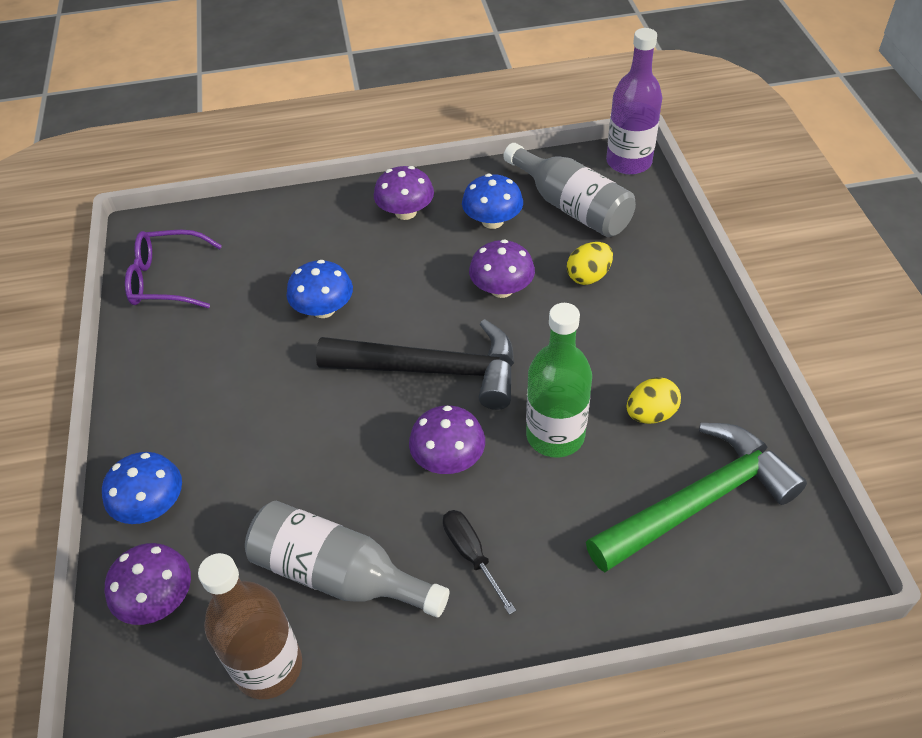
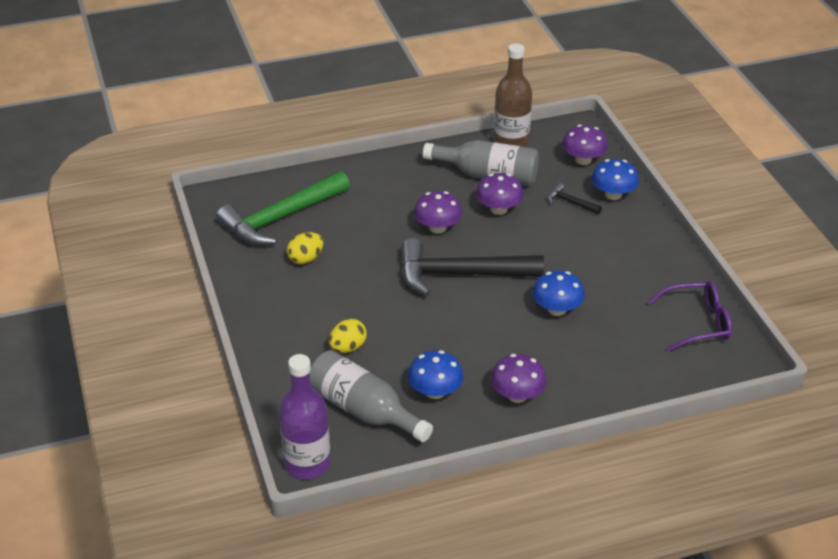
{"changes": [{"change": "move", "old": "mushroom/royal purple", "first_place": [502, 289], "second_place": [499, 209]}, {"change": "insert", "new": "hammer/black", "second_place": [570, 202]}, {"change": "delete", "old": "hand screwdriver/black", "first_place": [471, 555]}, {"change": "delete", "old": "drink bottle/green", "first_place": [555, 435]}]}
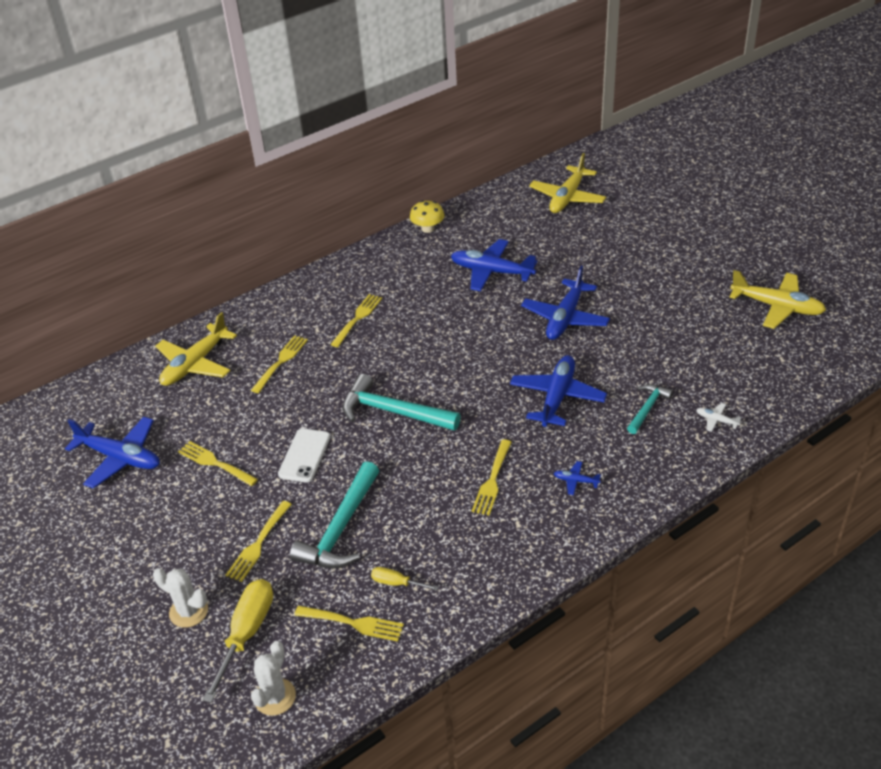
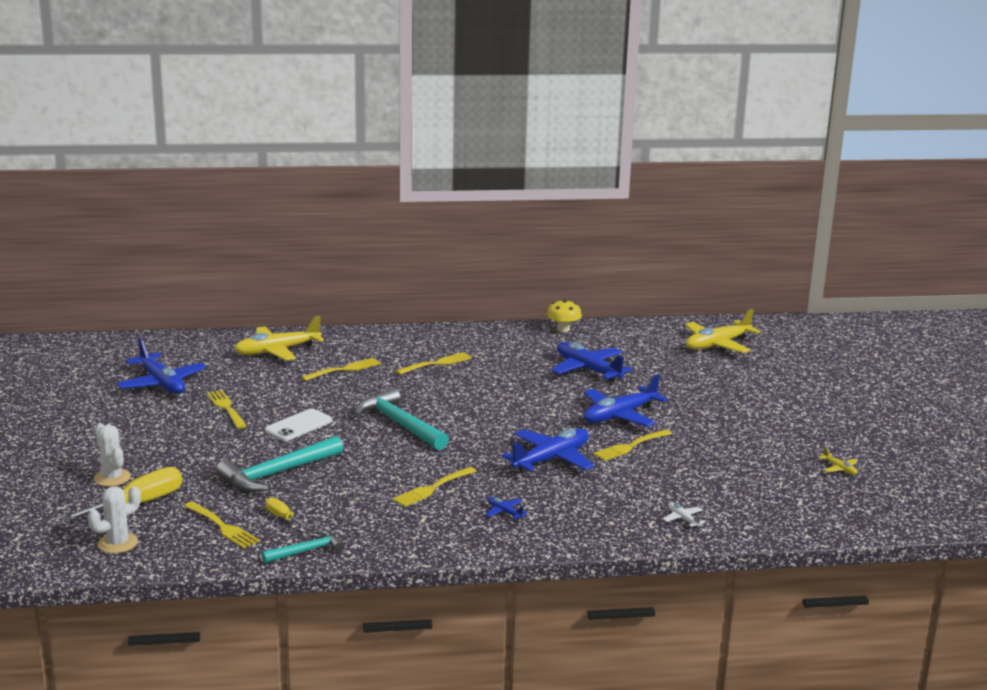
{"changes": [{"change": "move", "old": "hammer/teal", "first_place": [647, 408], "second_place": [306, 551]}, {"change": "move", "old": "fork/yellow", "first_place": [258, 544], "second_place": [630, 446]}, {"change": "resize", "old": "plane/yellow", "first_place": [777, 307], "second_place": [839, 469], "factor": 0.43}]}
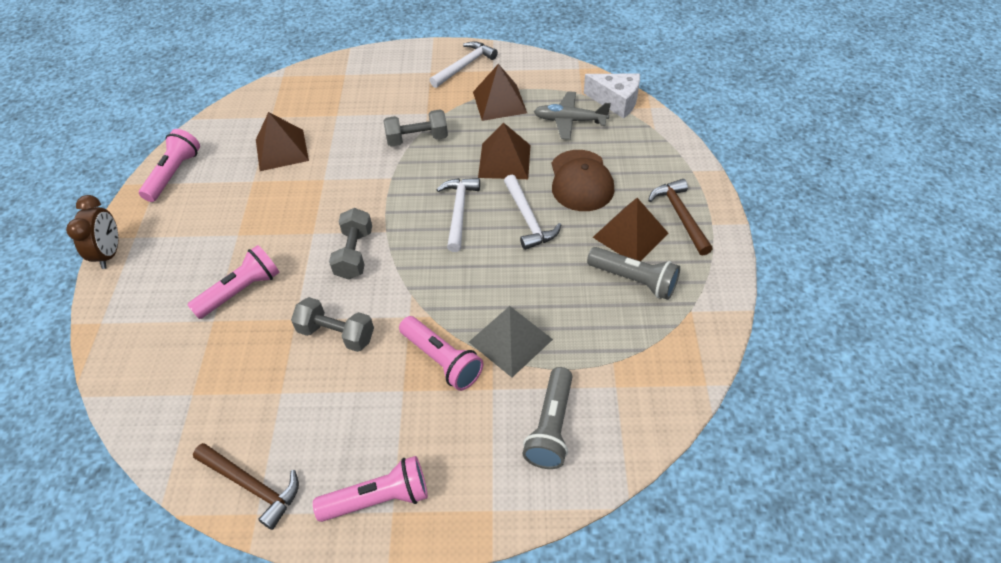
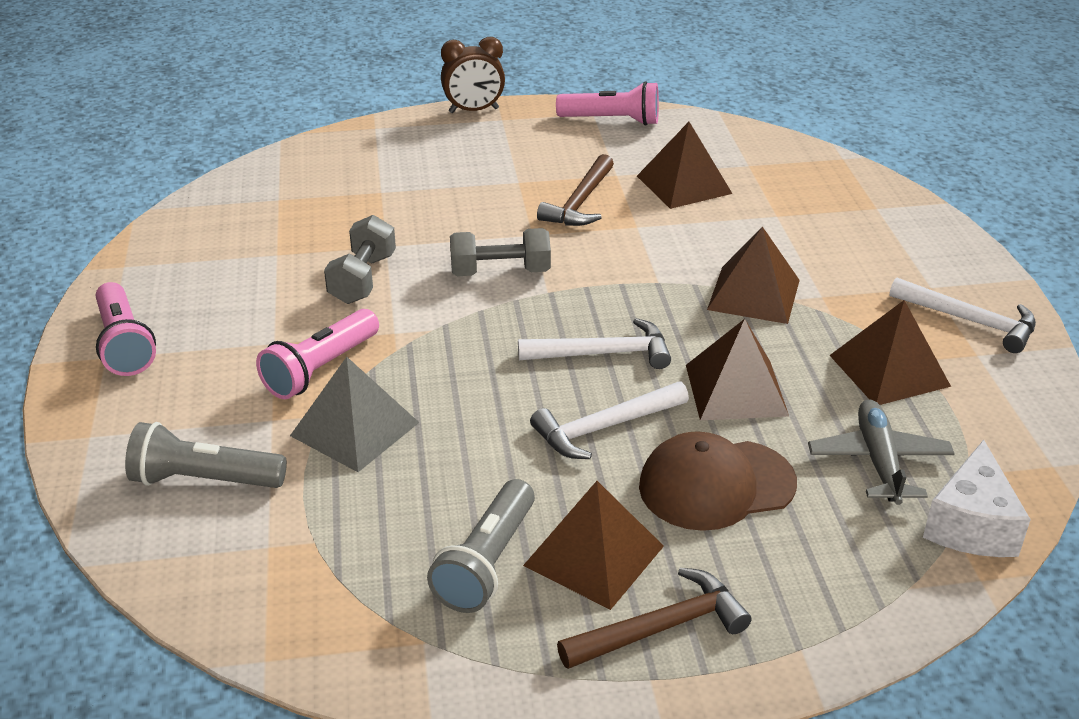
{"changes": [{"change": "move", "old": "hammer/brown", "first_place": [252, 485], "second_place": [580, 202]}, {"change": "replace", "old": "dumbbell/ash-grey", "new": "solid pyramid/brown", "first_place": [417, 139], "second_place": [753, 294]}, {"change": "delete", "old": "pocket torch/rose-pink", "first_place": [241, 291]}]}
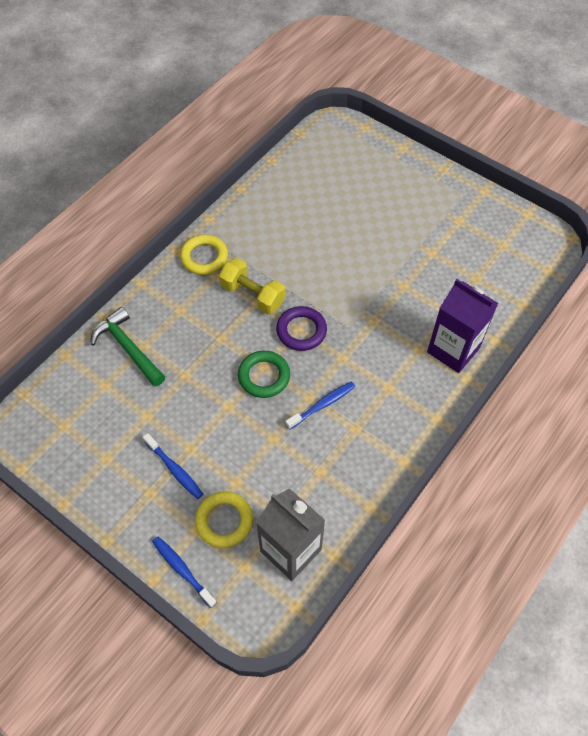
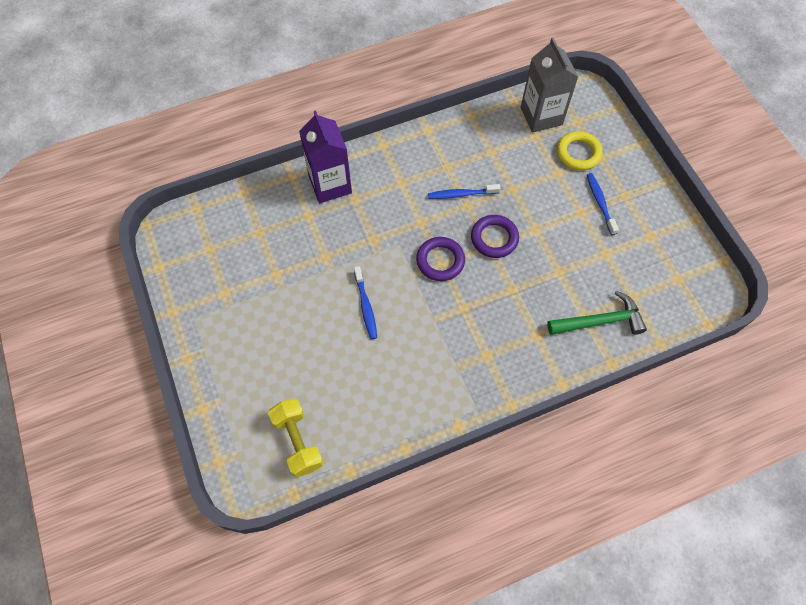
{"changes": [{"change": "move", "old": "dumbbell/yellow", "first_place": [253, 295], "second_place": [298, 441]}, {"change": "move", "old": "toothbrush/cobalt", "first_place": [182, 570], "second_place": [366, 306]}, {"change": "recolor", "old": "ring/green", "new": "ring/royal purple", "first_place": [264, 376], "second_place": [494, 238]}, {"change": "rotate", "old": "hammer/green", "first_place": [128, 348], "second_place": [600, 321], "degrees": -90}, {"change": "delete", "old": "ring/yellow", "first_place": [204, 257]}]}
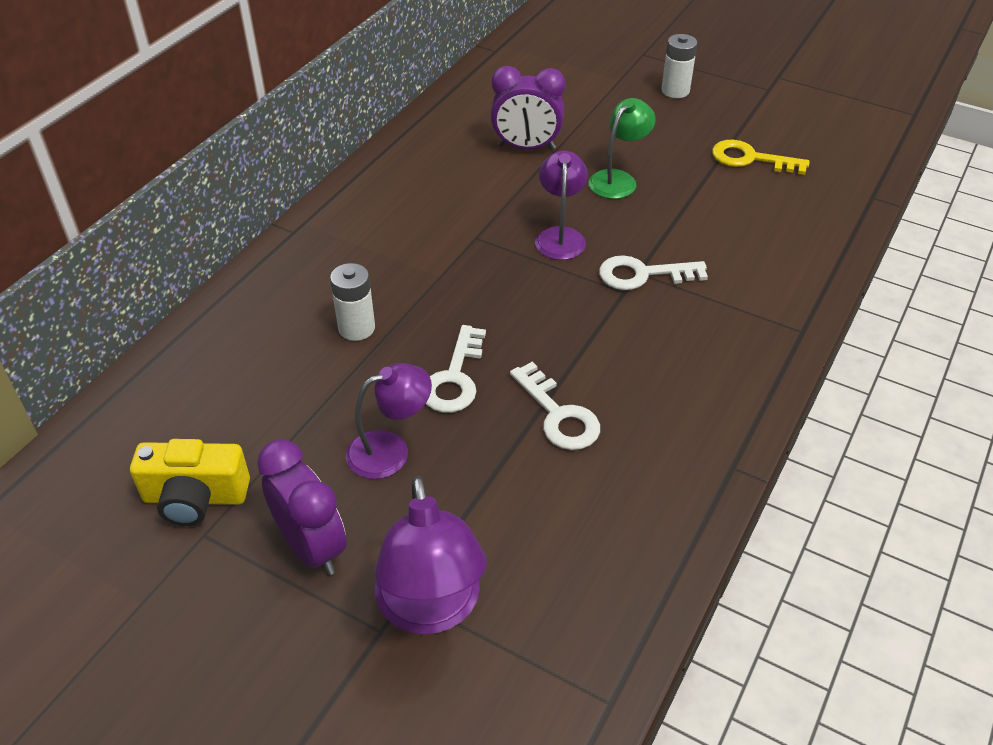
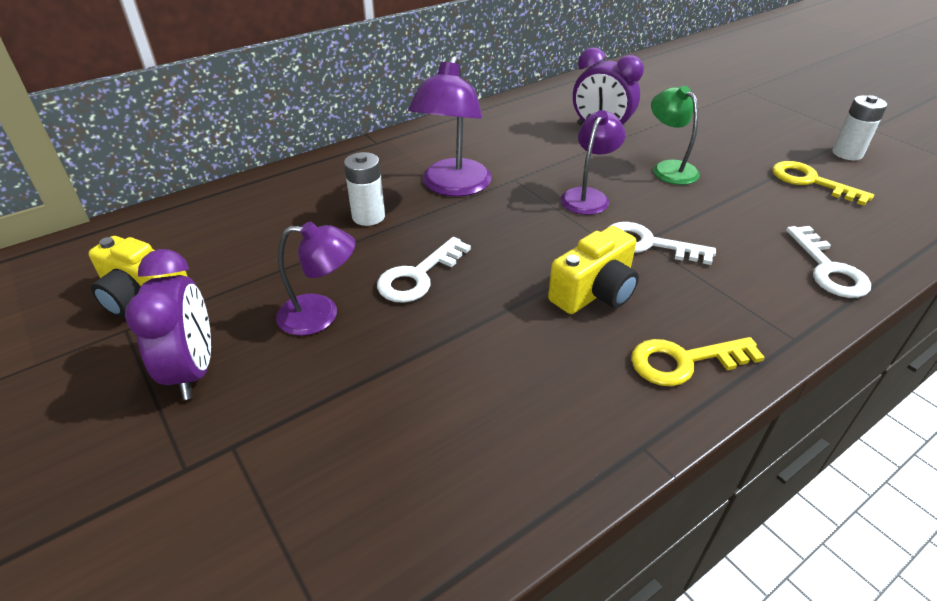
{"changes": [{"change": "move", "old": "desk lamp/royal purple", "first_place": [431, 610], "second_place": [453, 187]}, {"change": "insert", "new": "compact camera/yellow", "second_place": [594, 292]}, {"change": "insert", "new": "key/yellow", "second_place": [684, 361]}, {"change": "rotate", "old": "desk lamp/green", "first_place": [618, 179], "second_place": [669, 168], "degrees": -90}, {"change": "move", "old": "key/snow-white", "first_place": [558, 415], "second_place": [828, 269]}, {"change": "move", "old": "AA battery/snow-white", "first_place": [675, 91], "second_place": [847, 153]}]}
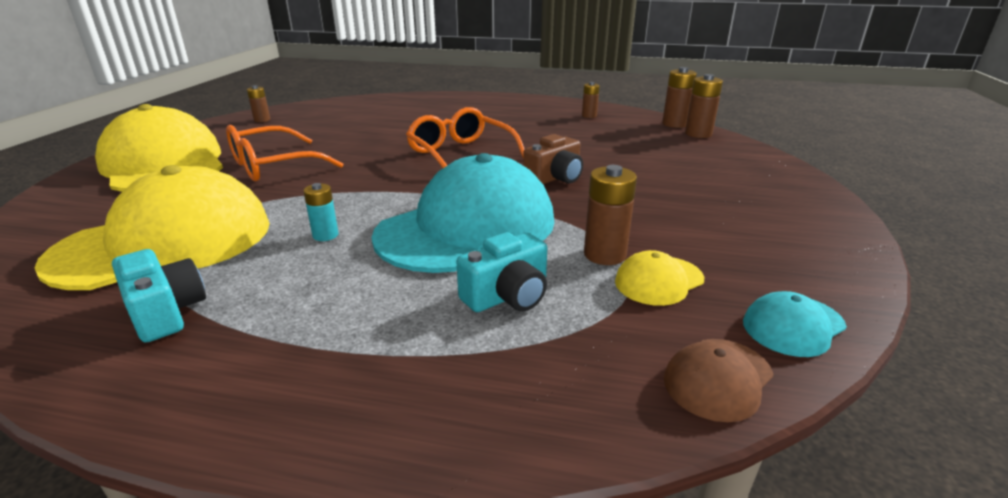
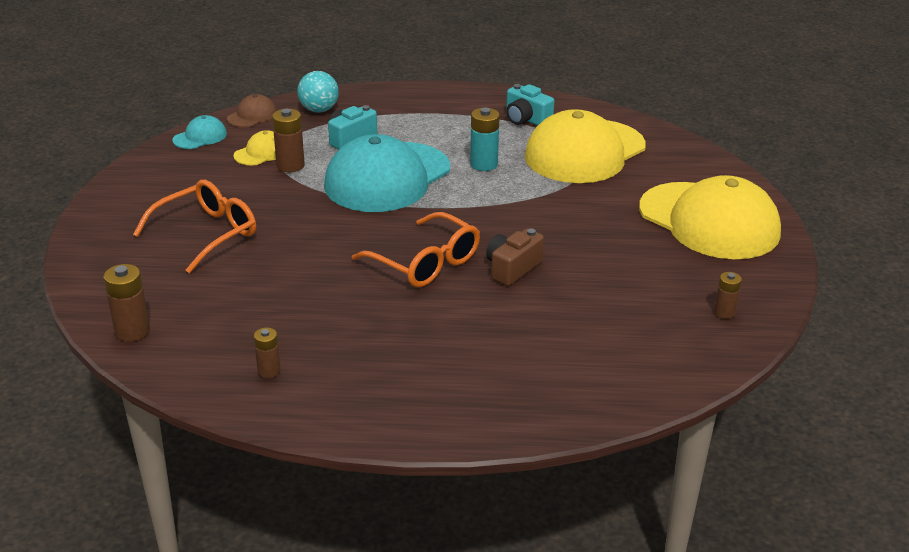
{"changes": [{"change": "move", "old": "spectacles/orange", "first_place": [273, 166], "second_place": [207, 233]}, {"change": "insert", "new": "sphere/teal", "second_place": [319, 110]}, {"change": "resize", "old": "AA battery/teal", "first_place": [325, 235], "second_place": [484, 164], "factor": 1.58}, {"change": "move", "old": "compact camera/brown", "first_place": [555, 178], "second_place": [512, 269]}, {"change": "delete", "old": "AA battery/brown", "first_place": [674, 124]}]}
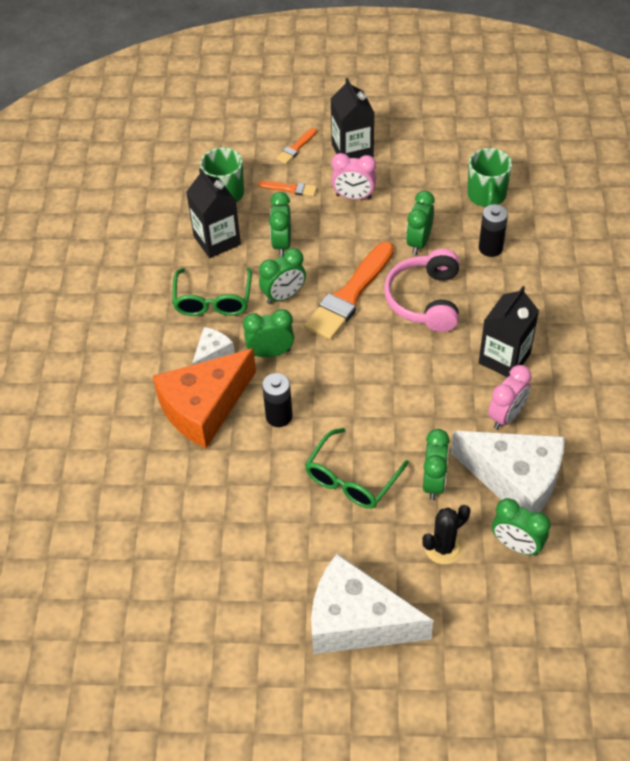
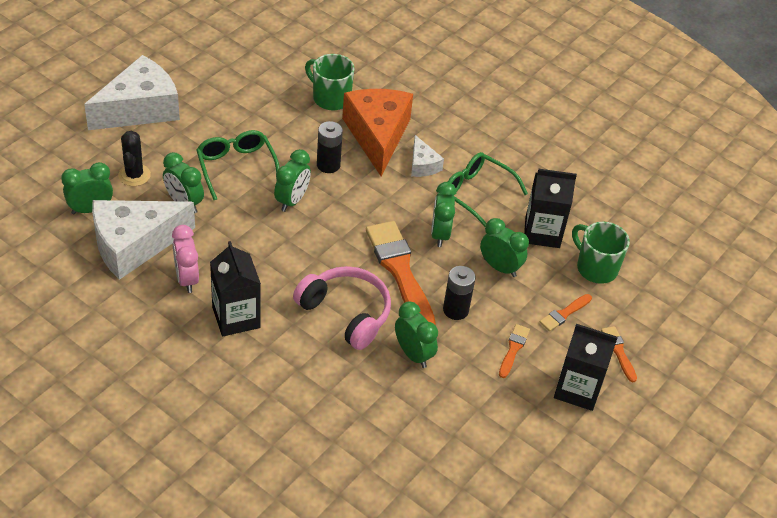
{"changes": [{"change": "move", "old": "alarm clock/green", "first_place": [270, 353], "second_place": [292, 201]}, {"change": "move", "old": "tea mug/green", "first_place": [486, 196], "second_place": [330, 98]}, {"change": "move", "old": "AA battery/black", "first_place": [490, 248], "second_place": [455, 310]}, {"change": "replace", "old": "alarm clock/rose-pink", "new": "brush/orange", "first_place": [353, 197], "second_place": [513, 349]}]}
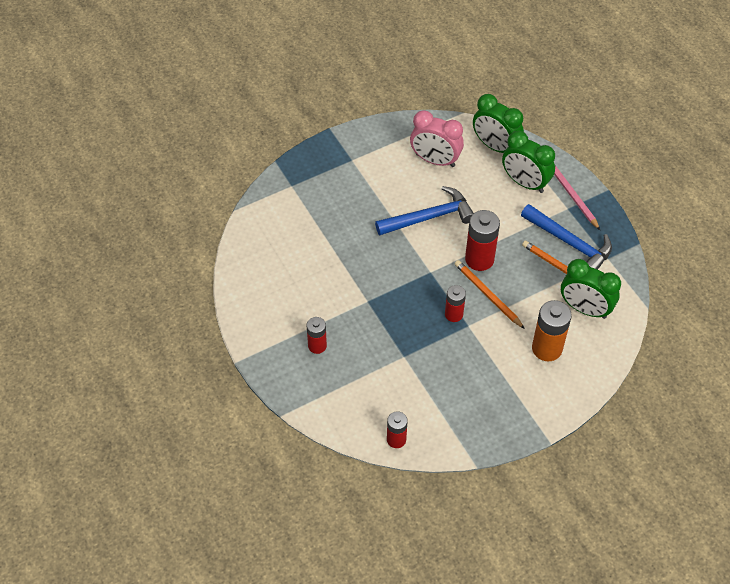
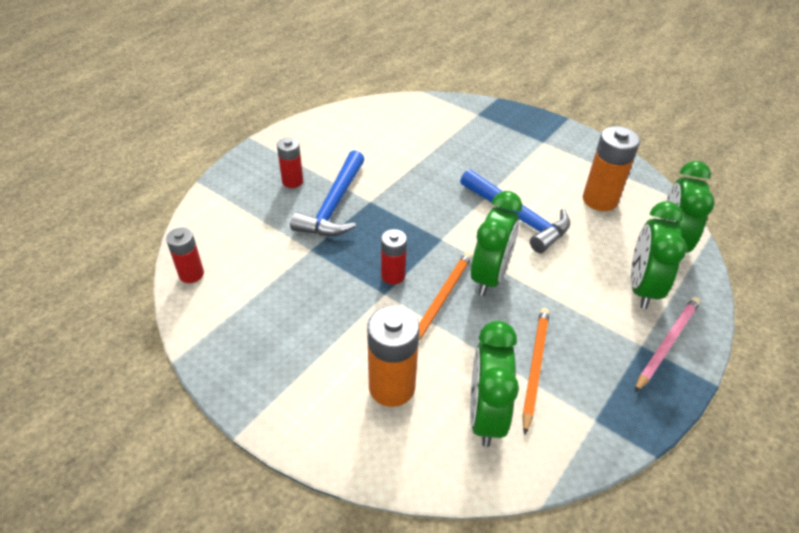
{"changes": [{"change": "move", "old": "hammer/cobalt", "first_place": [569, 243], "second_place": [334, 205]}, {"change": "replace", "old": "AA battery/crimson", "new": "alarm clock/green", "first_place": [479, 259], "second_place": [490, 276]}, {"change": "replace", "old": "alarm clock/rose-pink", "new": "AA battery/orange", "first_place": [435, 160], "second_place": [600, 200]}]}
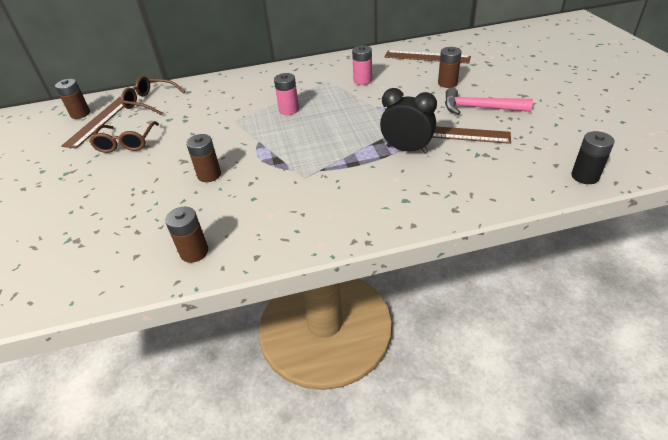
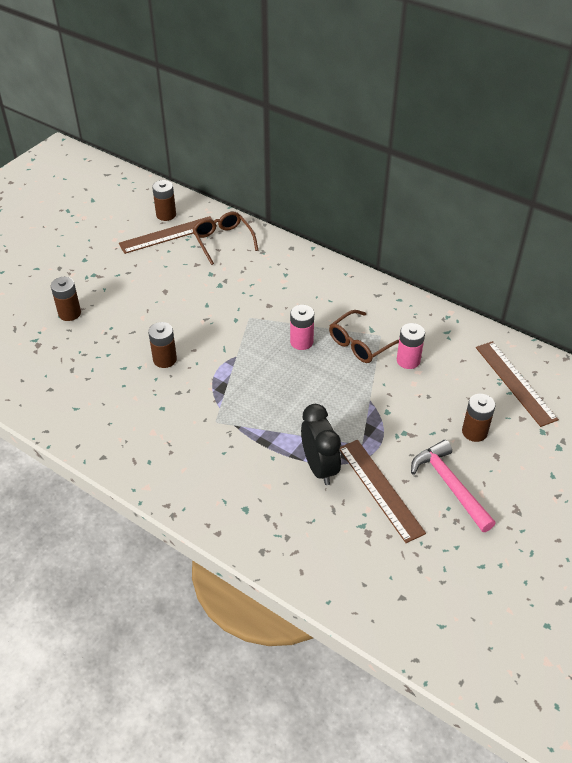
{"changes": [{"change": "move", "old": "AA battery/brown", "first_place": [194, 252], "second_place": [69, 313]}, {"change": "move", "old": "spectacles/brown", "first_place": [126, 143], "second_place": [360, 344]}, {"change": "delete", "old": "AA battery/black", "first_place": [585, 176]}]}
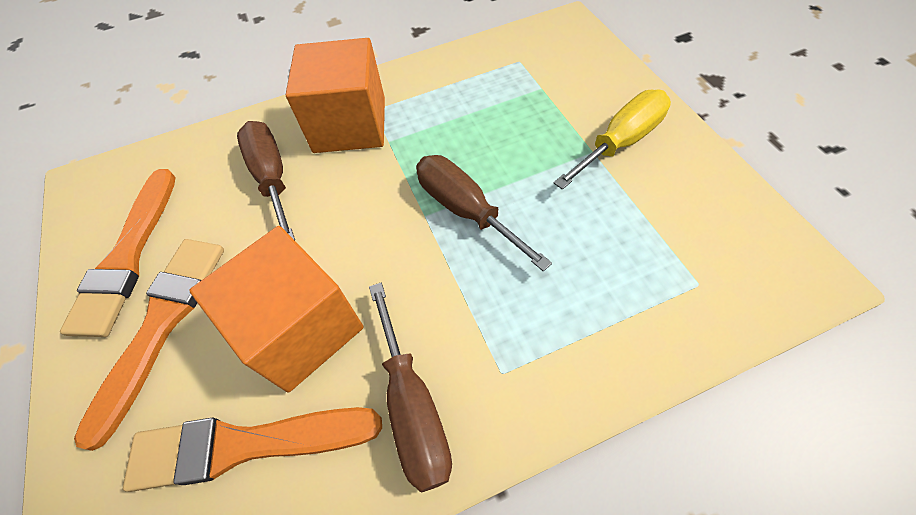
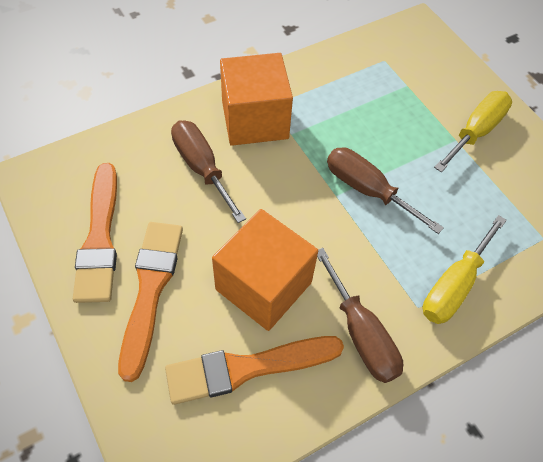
{"changes": [{"change": "insert", "new": "hand screwdriver/yellow", "second_place": [454, 285]}]}
